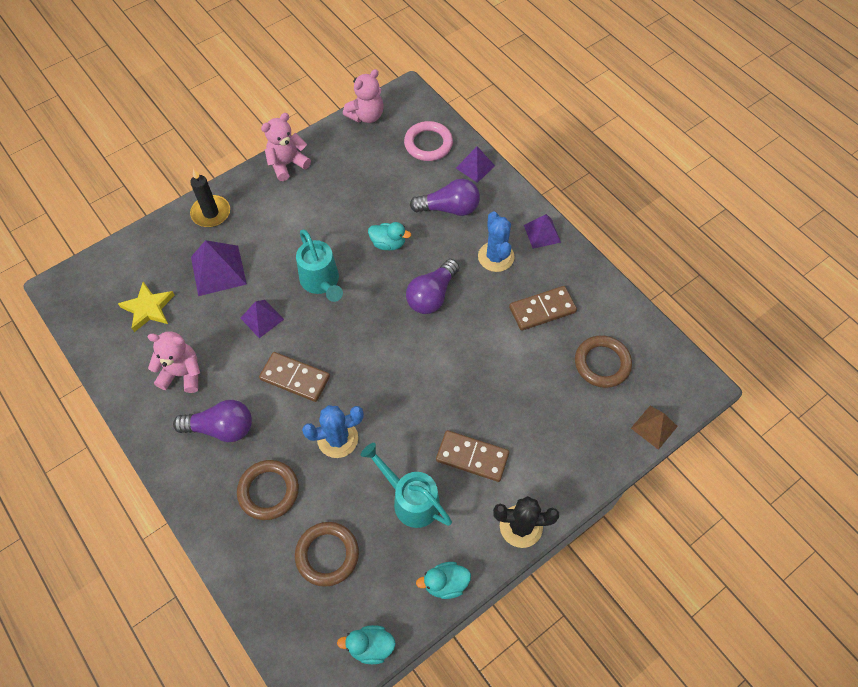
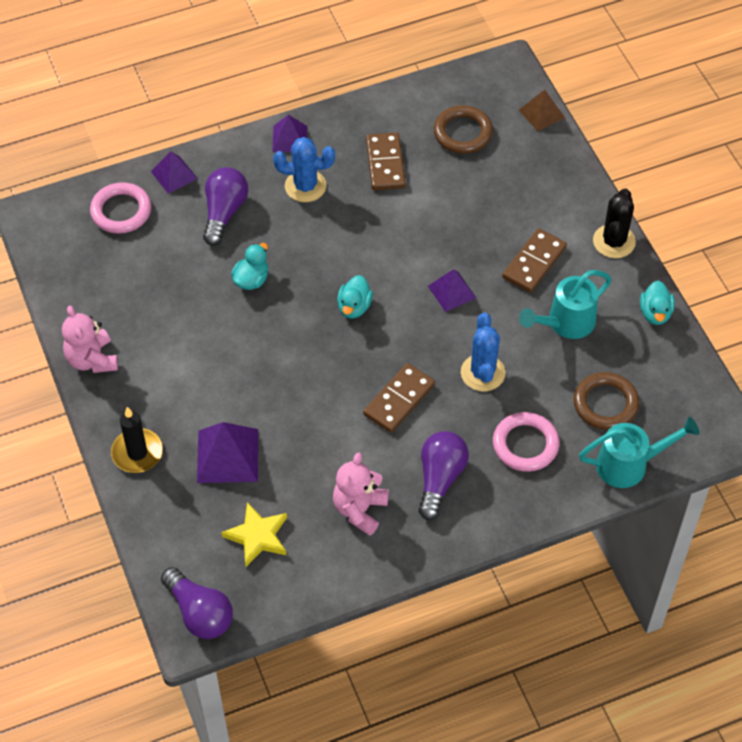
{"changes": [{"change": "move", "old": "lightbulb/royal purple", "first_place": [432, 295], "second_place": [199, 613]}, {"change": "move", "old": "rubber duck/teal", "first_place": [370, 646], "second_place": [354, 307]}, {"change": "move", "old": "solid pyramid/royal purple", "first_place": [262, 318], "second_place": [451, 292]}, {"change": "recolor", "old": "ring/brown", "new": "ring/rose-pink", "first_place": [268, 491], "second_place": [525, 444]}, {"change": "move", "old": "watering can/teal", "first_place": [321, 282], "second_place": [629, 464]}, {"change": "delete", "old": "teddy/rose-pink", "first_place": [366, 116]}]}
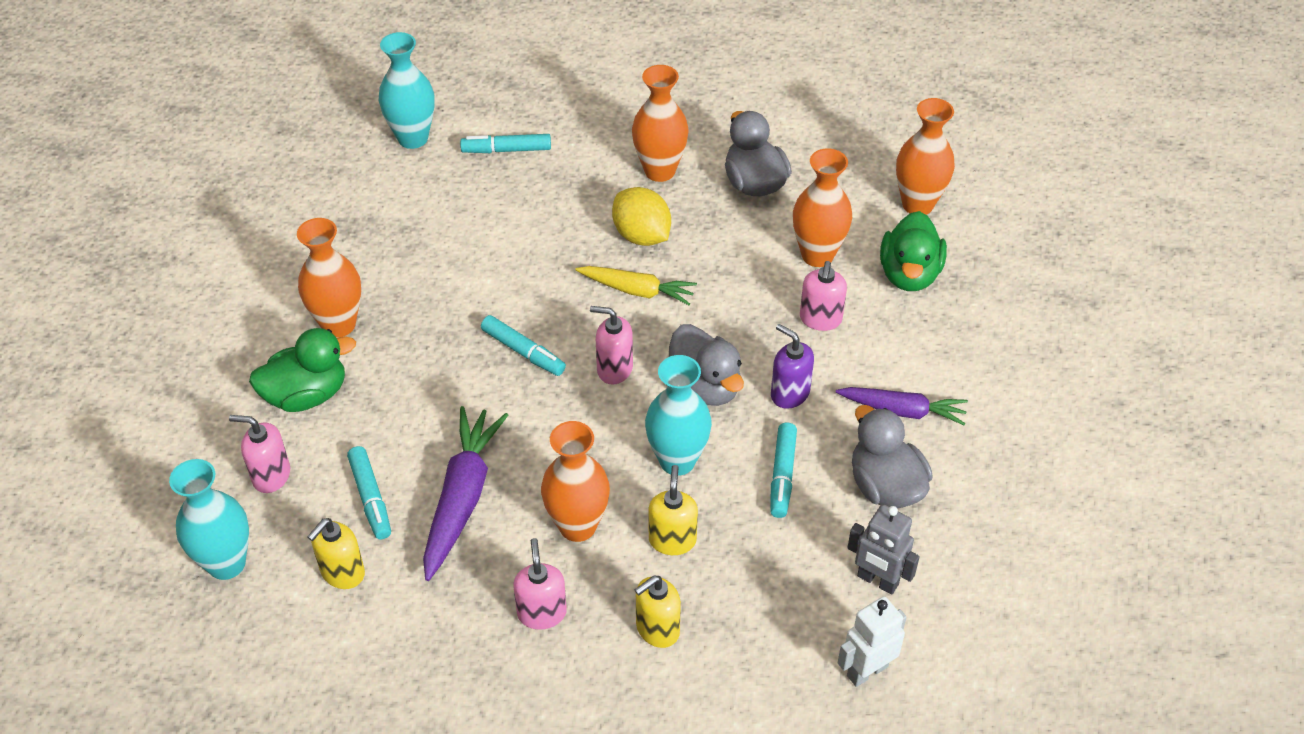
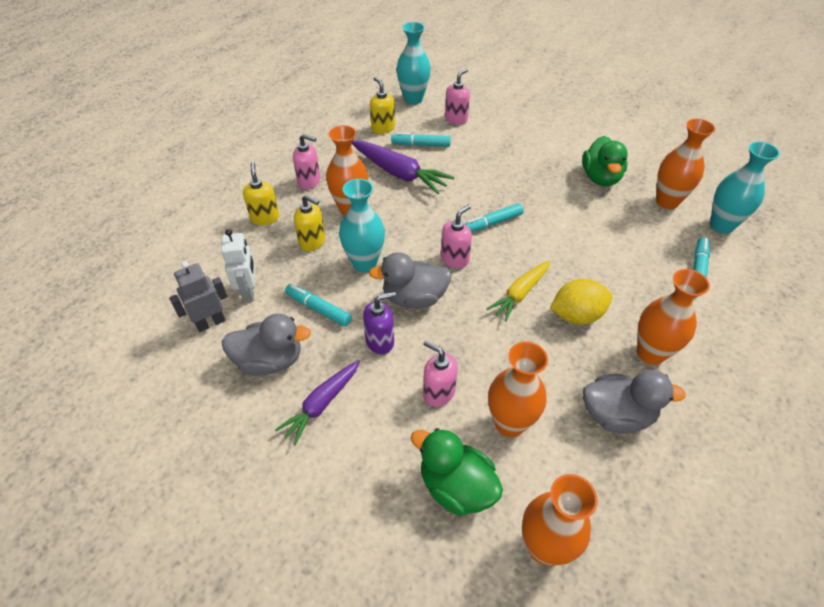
{"changes": [{"change": "move", "old": "toy robot/snow-white", "first_place": [867, 670], "second_place": [249, 292]}, {"change": "move", "old": "rubber duck/green", "first_place": [306, 395], "second_place": [600, 178]}, {"change": "move", "old": "vase/orange", "first_place": [339, 324], "second_place": [667, 202]}]}
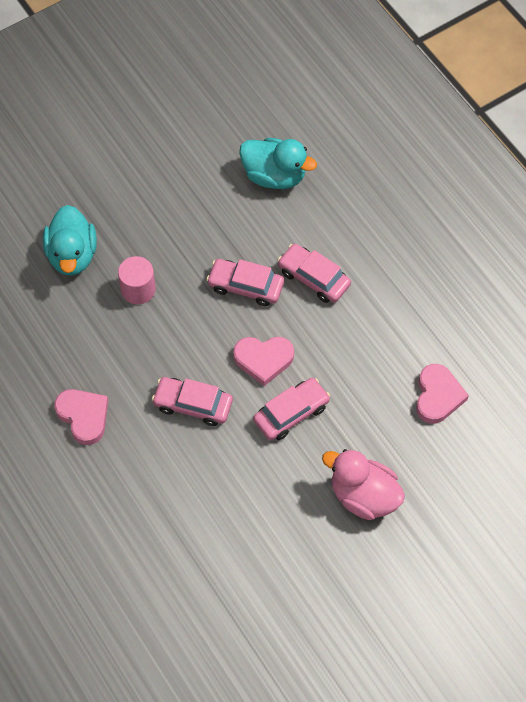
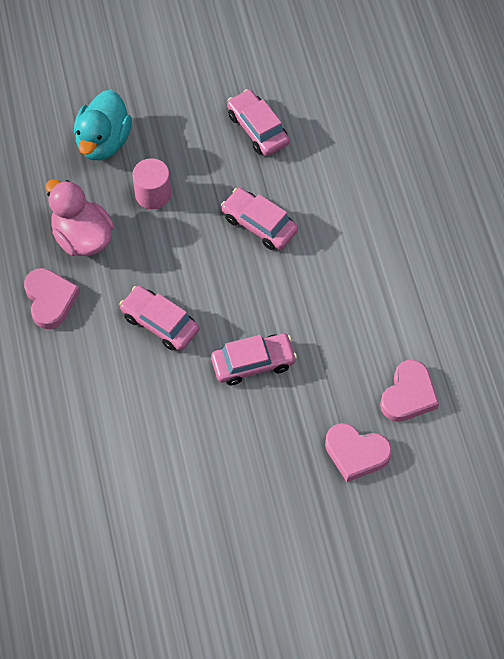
{"changes": [{"change": "move", "old": "rubber duck/rose-pink", "first_place": [363, 496], "second_place": [82, 237]}, {"change": "move", "old": "automobile/rose-pink", "first_place": [314, 278], "second_place": [258, 129]}, {"change": "move", "old": "heart shape/rose-pink", "first_place": [263, 360], "second_place": [356, 453]}, {"change": "delete", "old": "rubber duck/teal", "first_place": [274, 176]}]}
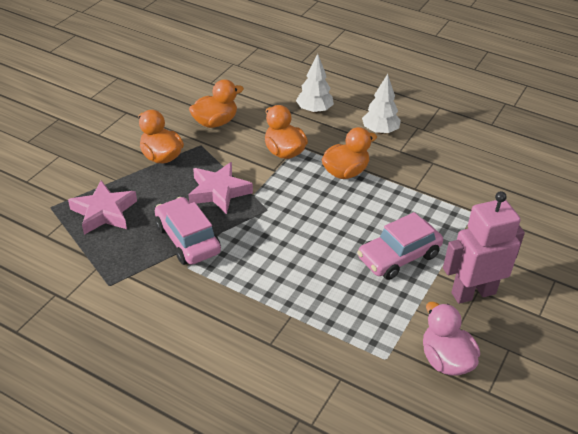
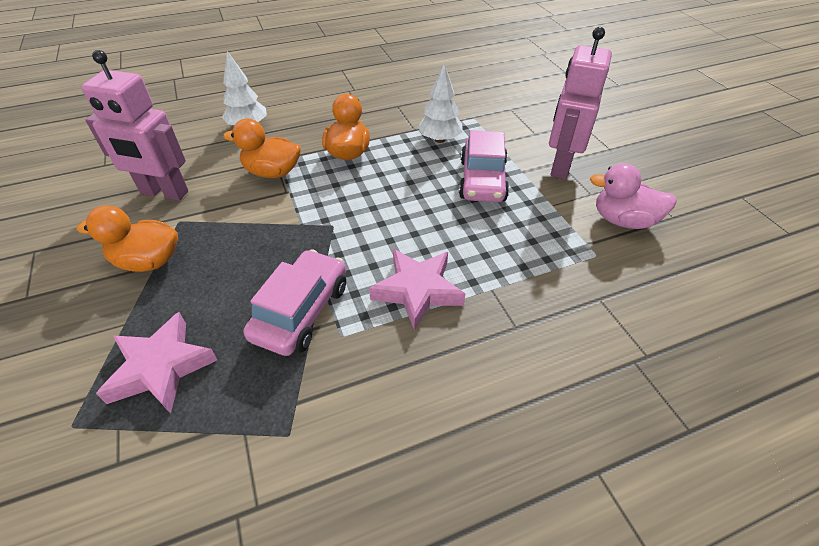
{"changes": [{"change": "replace", "old": "rubber duck/orange", "new": "toy robot/rose-pink", "first_place": [215, 122], "second_place": [164, 193]}, {"change": "rotate", "old": "automobile/rose-pink", "first_place": [187, 239], "second_place": [301, 311], "degrees": 105}, {"change": "move", "old": "star/rose-pink", "first_place": [218, 192], "second_place": [417, 291]}, {"change": "move", "old": "toy tree/snow-white", "first_place": [380, 131], "second_place": [439, 140]}]}
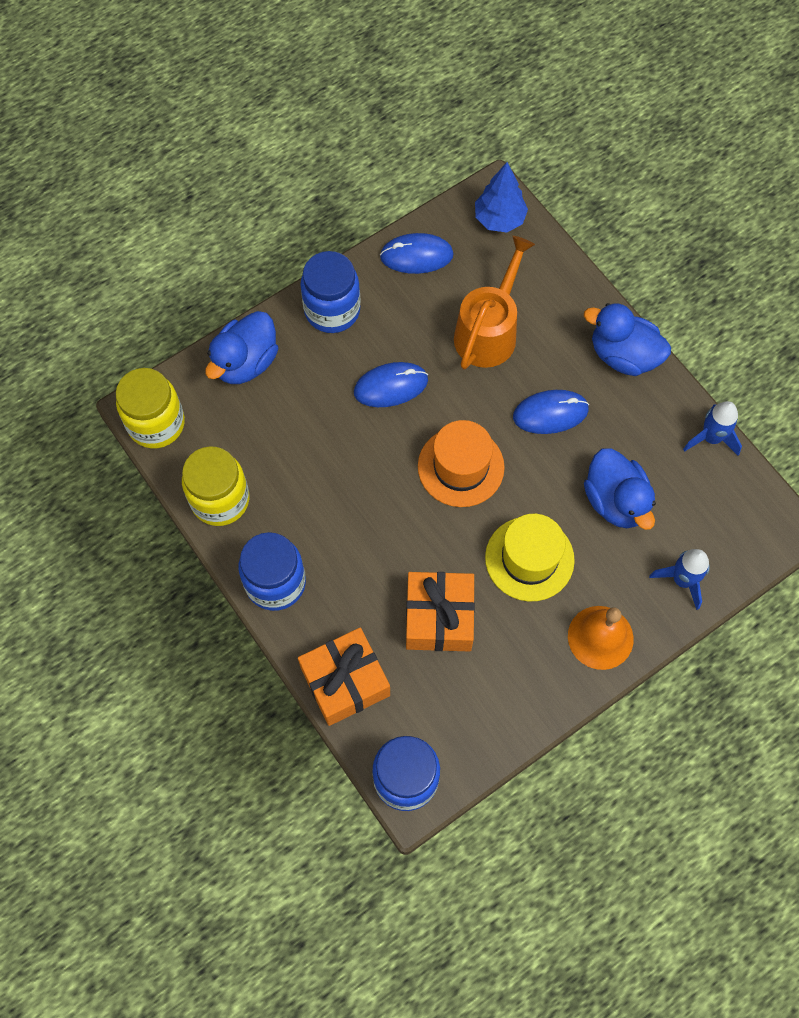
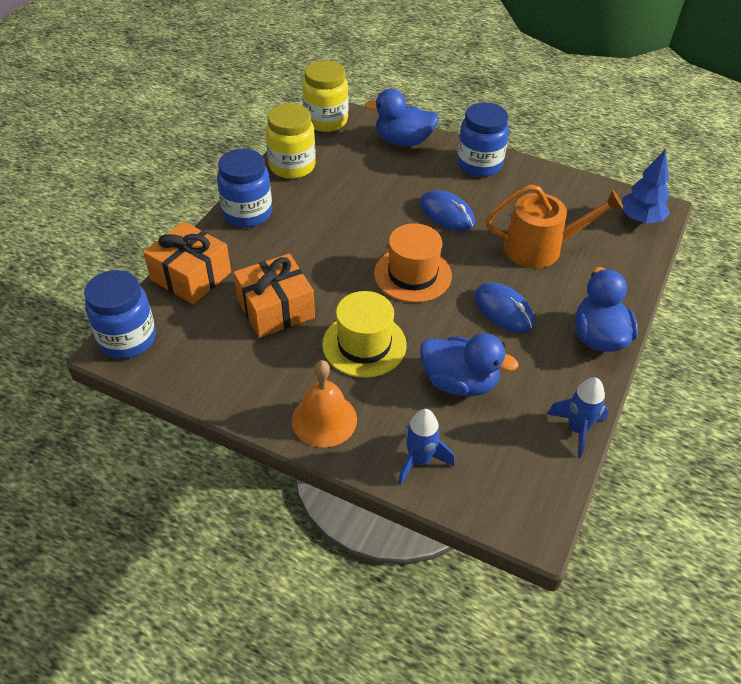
{"changes": [{"change": "rotate", "old": "rubber duck/cobalt", "first_place": [616, 501], "second_place": [459, 382], "degrees": -105}, {"change": "delete", "old": "mouse/cobalt", "first_place": [416, 255]}]}
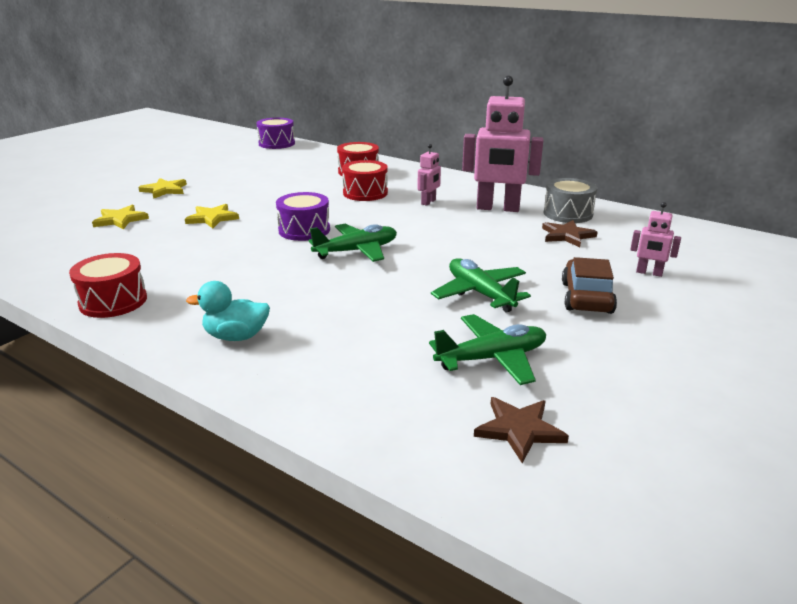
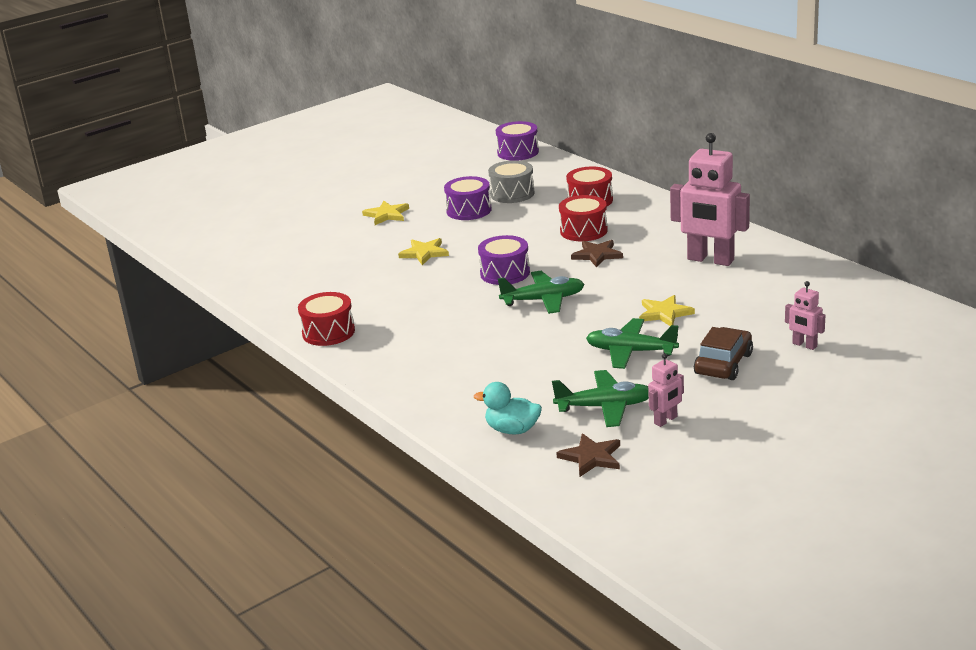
{"changes": [{"change": "insert", "new": "snare drum/royal purple", "second_place": [469, 210]}, {"change": "move", "old": "rubber duck/teal", "first_place": [236, 336], "second_place": [512, 430]}, {"change": "move", "old": "snare drum/ash-grey", "first_place": [568, 214], "second_place": [512, 193]}, {"change": "move", "old": "star/brown", "first_place": [567, 235], "second_place": [597, 255]}, {"change": "rotate", "old": "plane/green", "first_place": [480, 293], "second_place": [631, 352], "degrees": -60}, {"change": "move", "old": "star/yellow", "first_place": [120, 220], "second_place": [664, 313]}, {"change": "move", "old": "toy robot/rose-pink", "first_place": [428, 202], "second_place": [666, 420]}]}
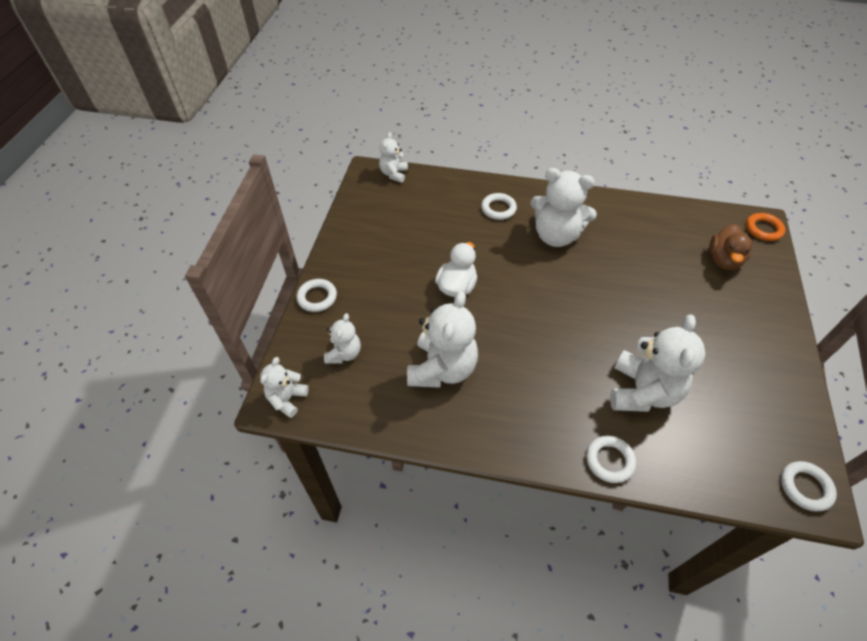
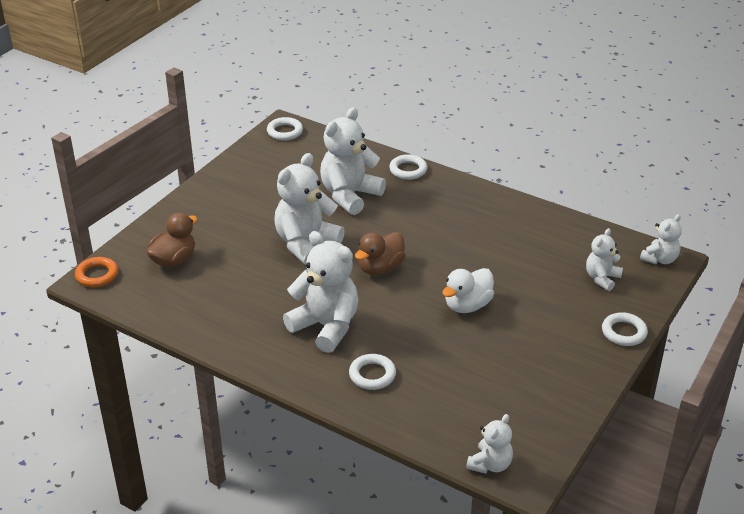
{"changes": [{"change": "move", "old": "teddy/snow-white", "first_place": [442, 369], "second_place": [306, 244]}, {"change": "insert", "new": "rubber duck/brown", "second_place": [380, 268]}]}
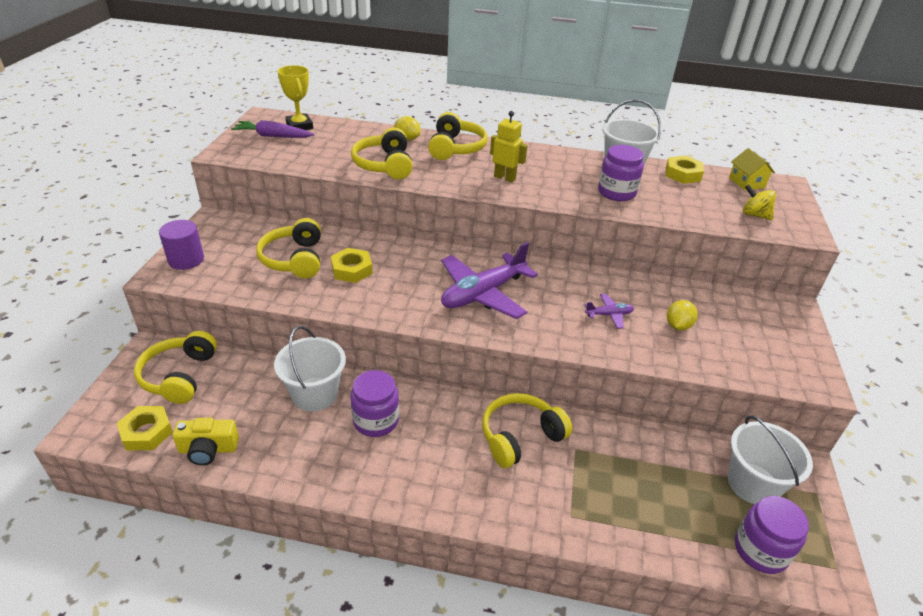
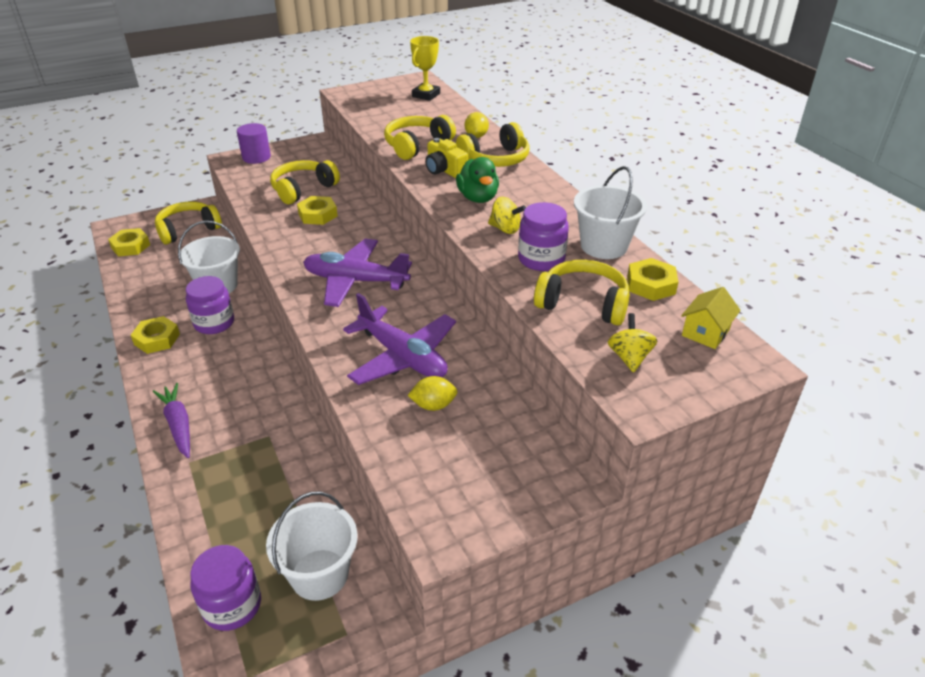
{"changes": [{"change": "insert", "new": "hex nut/yellow", "second_place": [157, 339]}, {"change": "move", "old": "root vegetable/royal purple", "first_place": [272, 136], "second_place": [178, 424]}, {"change": "resize", "old": "plane/royal purple", "first_place": [609, 315], "second_place": [403, 357], "factor": 2.22}, {"change": "move", "old": "compact camera/yellow", "first_place": [208, 449], "second_place": [444, 170]}, {"change": "replace", "old": "toy robot/yellow", "new": "rubber duck/green", "first_place": [505, 178], "second_place": [478, 198]}, {"change": "insert", "new": "toy top/yellow", "second_place": [505, 229]}, {"change": "move", "old": "over-ear headphones/yellow", "first_place": [520, 437], "second_place": [583, 304]}]}
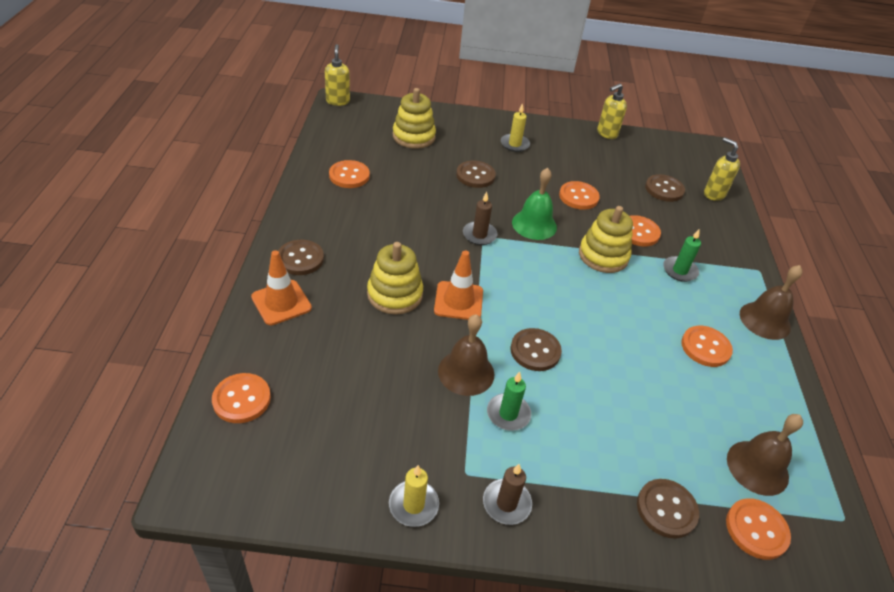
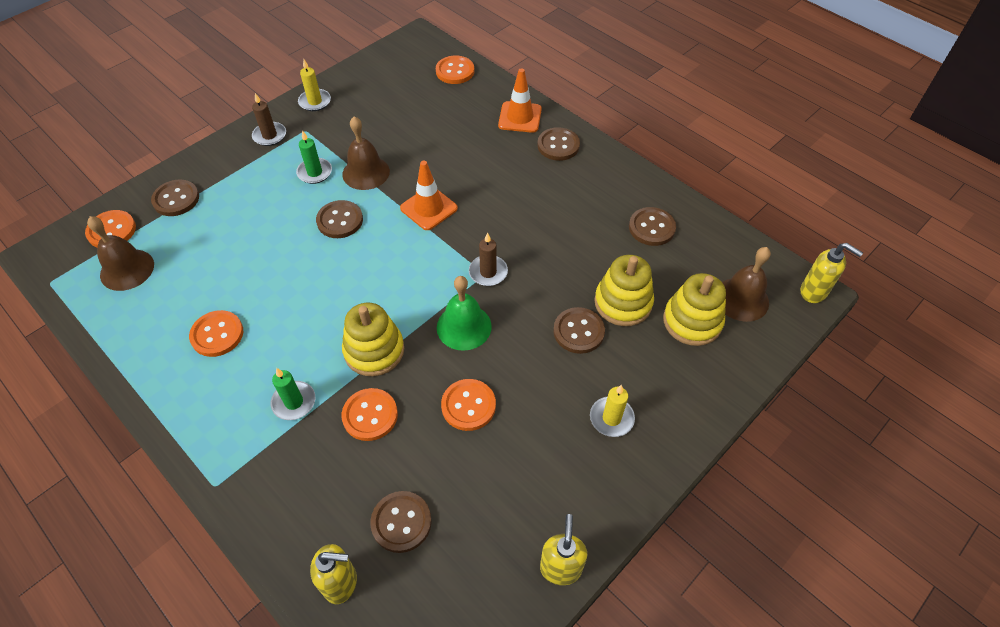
{"changes": [{"change": "move", "old": "stacking rings/yellow", "first_place": [395, 294], "second_place": [623, 303]}, {"change": "recolor", "old": "shirt button/orange", "new": "shirt button/brown", "first_place": [349, 175], "second_place": [651, 228]}, {"change": "move", "old": "school bell/brown", "first_place": [765, 320], "second_place": [741, 299]}]}
